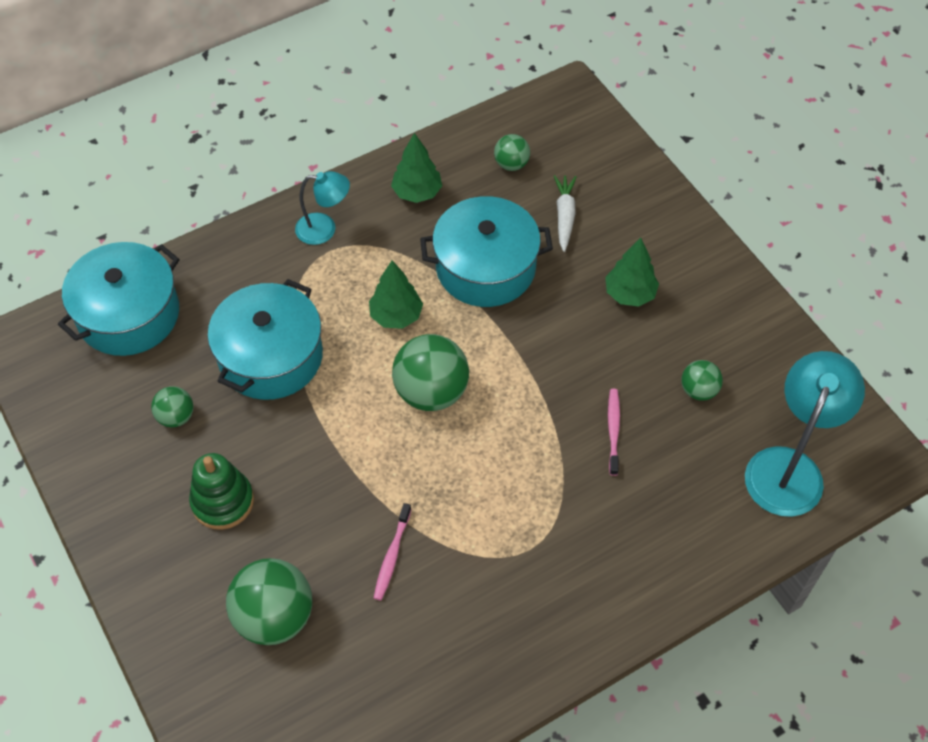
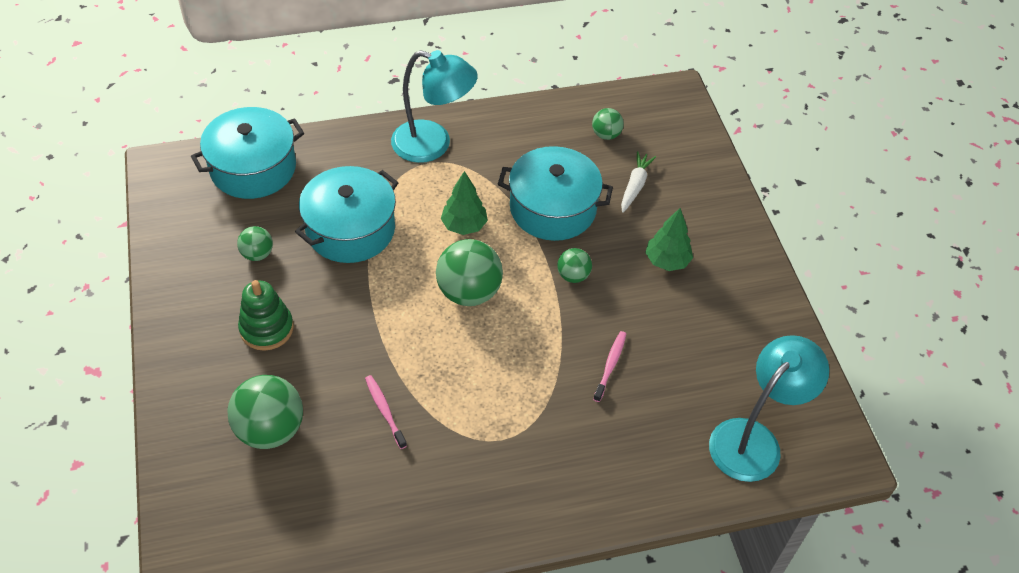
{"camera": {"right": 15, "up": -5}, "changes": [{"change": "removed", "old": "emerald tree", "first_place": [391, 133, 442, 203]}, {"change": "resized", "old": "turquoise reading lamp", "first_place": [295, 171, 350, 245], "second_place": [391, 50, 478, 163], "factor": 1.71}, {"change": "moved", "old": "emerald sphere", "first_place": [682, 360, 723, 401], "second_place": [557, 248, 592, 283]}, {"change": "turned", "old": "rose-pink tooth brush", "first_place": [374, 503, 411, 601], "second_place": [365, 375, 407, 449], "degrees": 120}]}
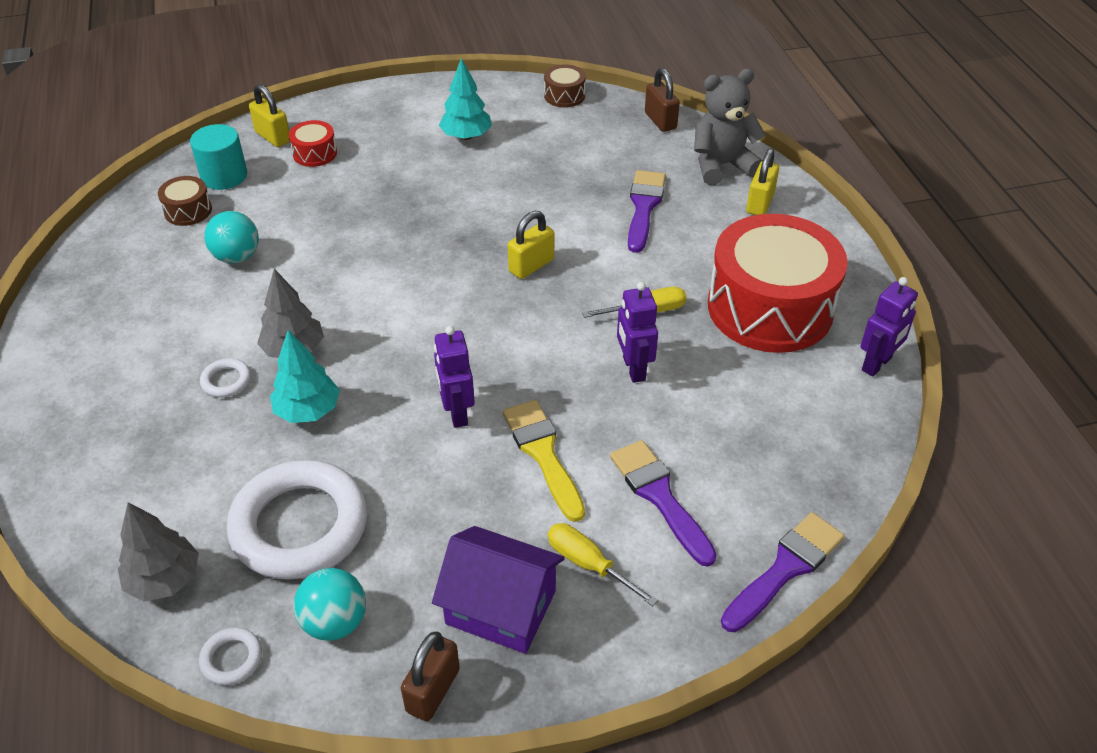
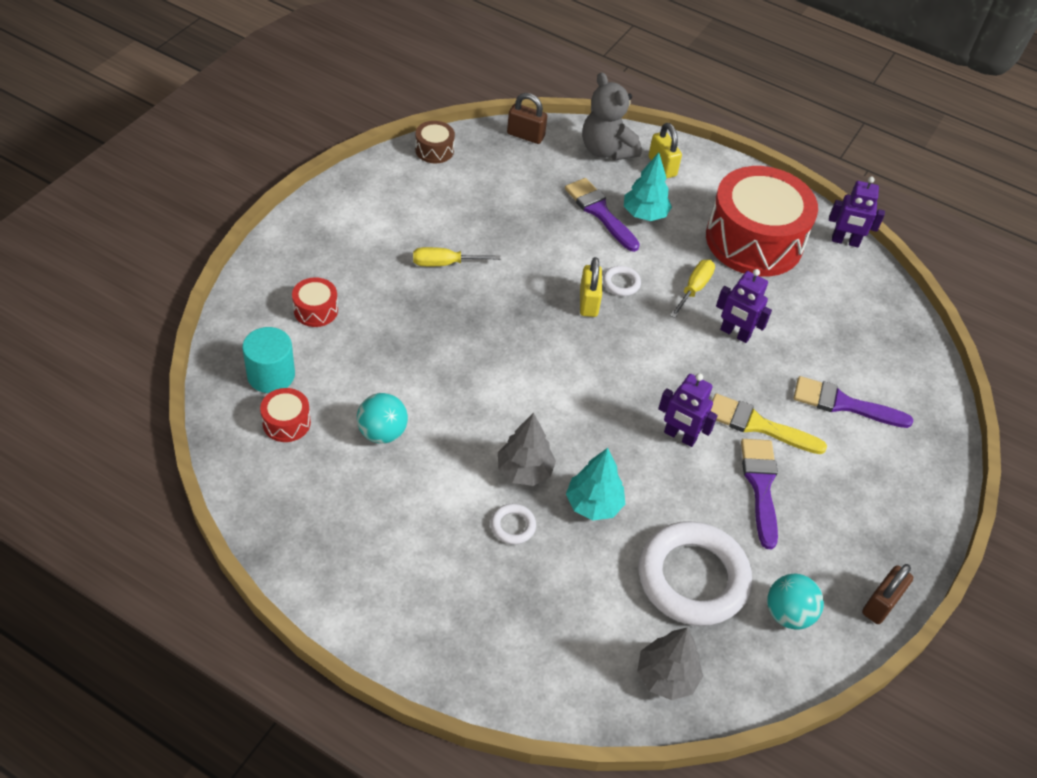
{"camera": {"right": -50, "up": 5}, "changes": [{"change": "moved", "old": "turquoise tree", "first_place": [439, 58, 492, 140], "second_place": [624, 153, 672, 221]}, {"change": "turned", "old": "grey stuffed bear", "first_place": [694, 69, 766, 185], "second_place": [582, 72, 642, 160], "degrees": -60}, {"change": "removed", "old": "golden small lock", "first_place": [249, 84, 290, 147]}, {"change": "recoloured", "old": "dark brown toy drum", "new": "crimson toy drum", "first_place": [158, 176, 212, 226], "second_place": [260, 388, 311, 442]}, {"change": "turned", "old": "royal purple toy robot", "first_place": [861, 277, 918, 376], "second_place": [829, 176, 885, 247], "degrees": 105}, {"change": "moved", "old": "royal purple brush", "first_place": [721, 512, 845, 632], "second_place": [741, 439, 778, 549]}, {"change": "moved", "old": "golden screwdriver", "first_place": [548, 523, 658, 606], "second_place": [413, 247, 500, 266]}, {"change": "removed", "old": "royal purple cottage", "first_place": [432, 526, 565, 654]}, {"change": "moved", "old": "white hoop", "first_place": [199, 627, 262, 685], "second_place": [603, 266, 641, 296]}, {"change": "turned", "old": "dark brown small lock", "first_place": [401, 632, 460, 721], "second_place": [862, 564, 913, 624], "degrees": 60}]}
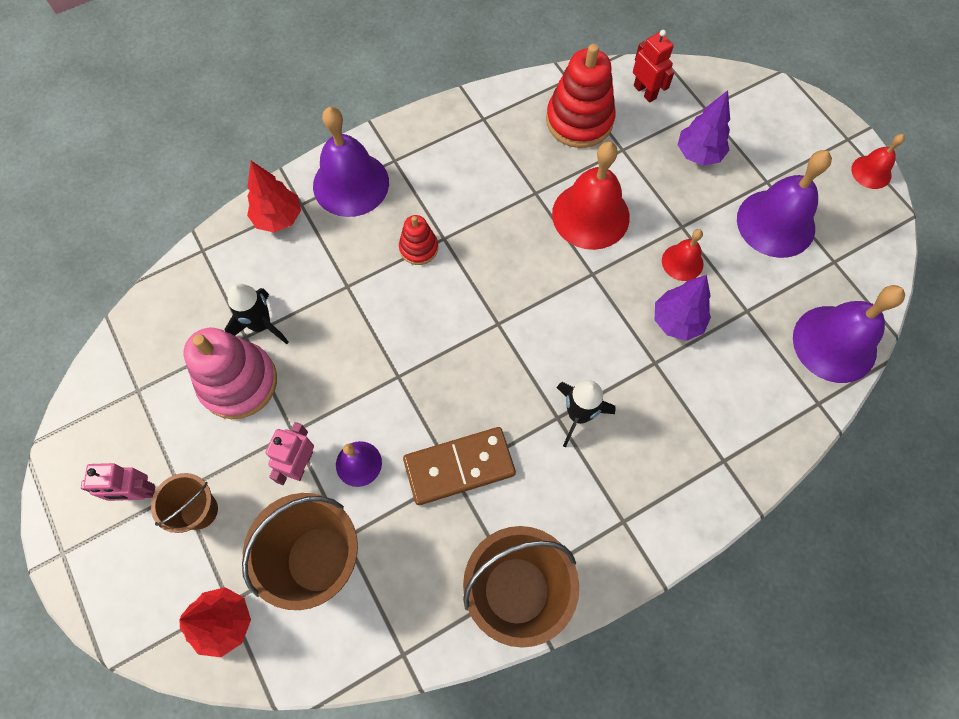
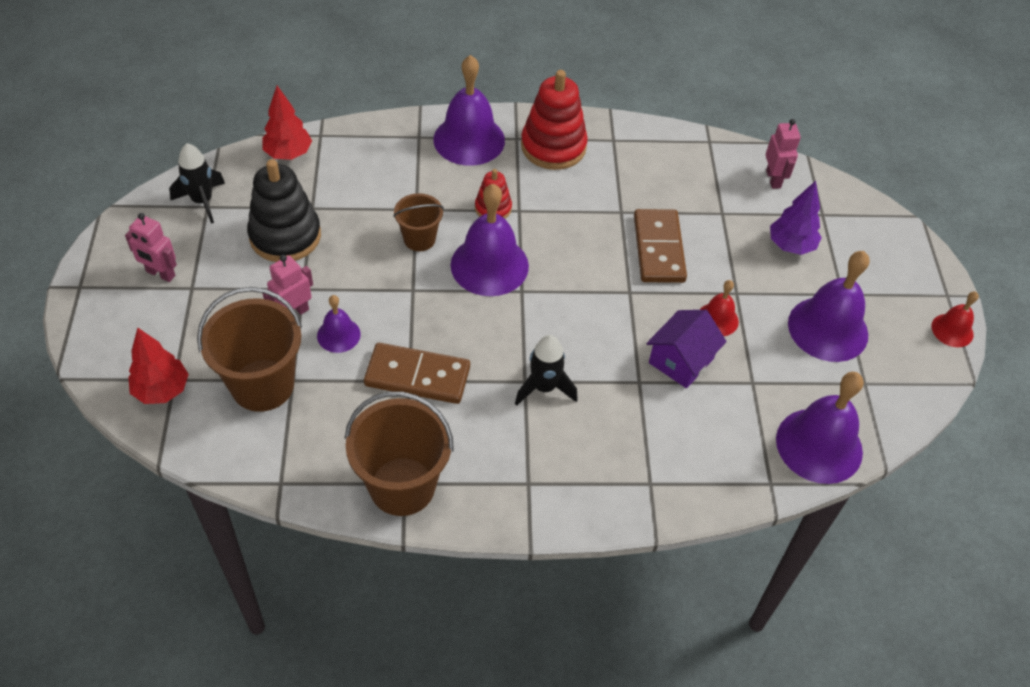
{"camera": {"right": 25, "up": -15}, "changes": [{"change": "recoloured", "old": "crimson toy robot", "new": "rose-pink toy robot", "first_place": [633, 30, 674, 103], "second_place": [766, 119, 801, 189]}, {"change": "moved", "old": "crimson stacking rings", "first_place": [546, 44, 616, 148], "second_place": [521, 70, 588, 170]}, {"change": "replaced", "old": "crimson hand bell", "new": "dark brown domino tile", "first_place": [552, 142, 630, 250], "second_place": [634, 209, 687, 283]}, {"change": "moved", "old": "crimson tree", "first_place": [247, 161, 301, 233], "second_place": [262, 86, 312, 160]}, {"change": "replaced", "old": "royal purple tree", "new": "royal purple cottage", "first_place": [655, 275, 711, 341], "second_place": [647, 310, 727, 388]}, {"change": "moved", "old": "jet-black rocket", "first_place": [224, 283, 289, 344], "second_place": [169, 143, 225, 224]}, {"change": "recoloured", "old": "rose-pink stacking rings", "new": "jet-black stacking rings", "first_place": [183, 328, 277, 419], "second_place": [247, 159, 321, 262]}, {"change": "moved", "old": "dark brown sand bucket", "first_place": [151, 473, 218, 533], "second_place": [393, 193, 444, 251]}, {"change": "added", "new": "royal purple hand bell", "second_place": [451, 184, 529, 296]}]}
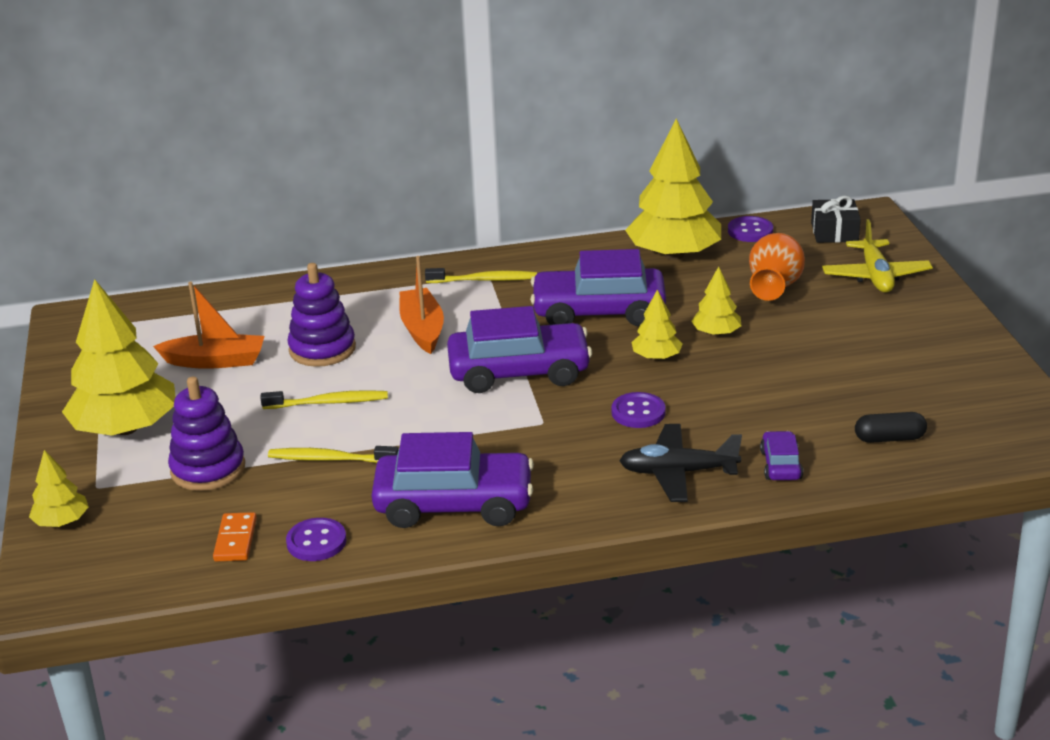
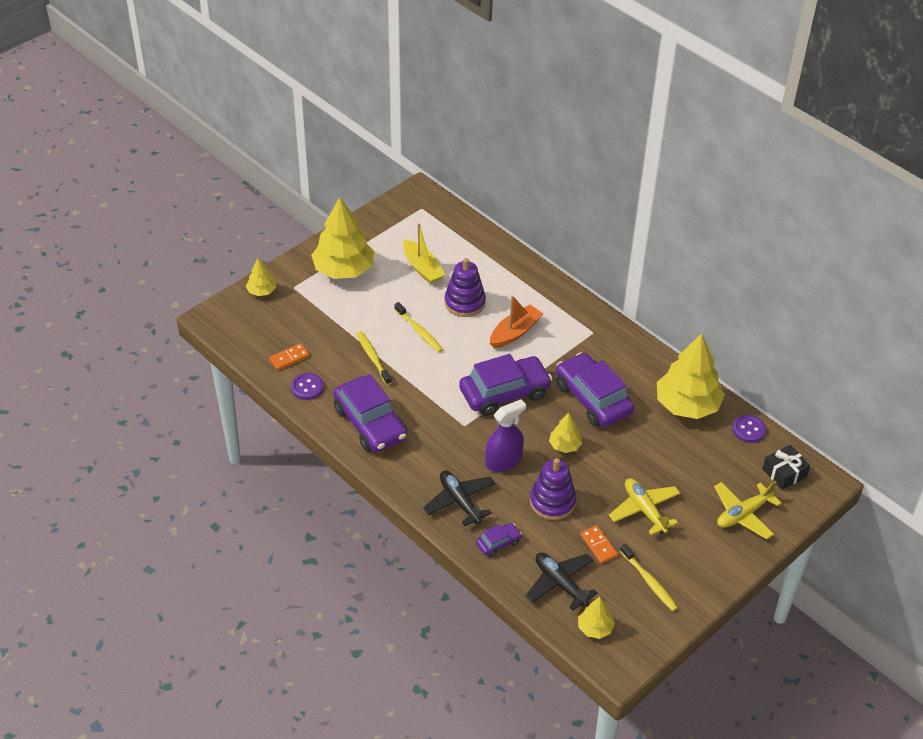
{"camera": {"right": 55, "up": 15}, "changes": [{"change": "removed", "old": "orange tall vase", "first_place": [749, 233, 805, 301]}, {"change": "moved", "old": "golden tree", "first_place": [691, 266, 741, 336], "second_place": [578, 597, 615, 639]}, {"change": "moved", "old": "golden tooth brush", "first_place": [425, 268, 537, 283], "second_place": [620, 544, 678, 611]}, {"change": "recoloured", "old": "orange boat", "new": "golden boat", "first_place": [153, 282, 265, 369], "second_place": [403, 223, 445, 284]}, {"change": "turned", "old": "royal purple car", "first_place": [447, 306, 592, 393], "second_place": [459, 354, 552, 416], "degrees": -75}, {"change": "moved", "old": "royal purple stacking rings", "first_place": [168, 377, 245, 491], "second_place": [530, 458, 576, 520]}, {"change": "replaced", "old": "royal purple button", "new": "royal purple sprayer", "first_place": [611, 392, 666, 428], "second_place": [485, 399, 526, 472]}, {"change": "replaced", "old": "jet-black pill shape", "new": "jet-black toy plane", "first_place": [855, 412, 927, 443], "second_place": [526, 552, 598, 611]}, {"change": "added", "new": "golden toy plane", "second_place": [609, 478, 680, 535]}, {"change": "added", "new": "orange domino tile", "second_place": [580, 525, 618, 564]}]}
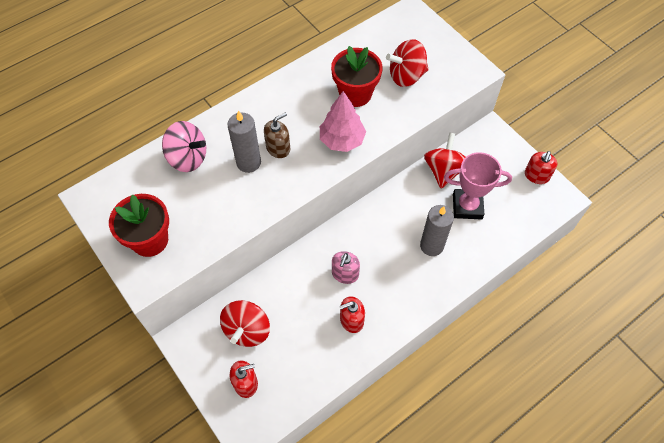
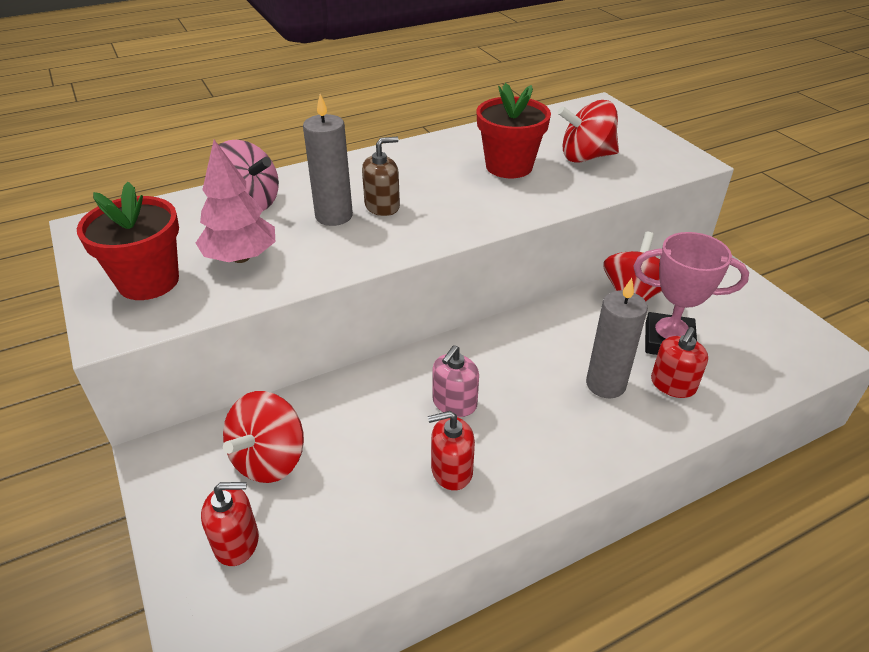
{"camera": {"right": 10, "up": -20}, "changes": [{"change": "moved", "old": "rose-pink tree", "first_place": [320, 91, 366, 152], "second_place": [196, 140, 275, 263]}, {"change": "moved", "old": "crimson pump bottle", "first_place": [525, 151, 557, 184], "second_place": [651, 327, 708, 398]}]}
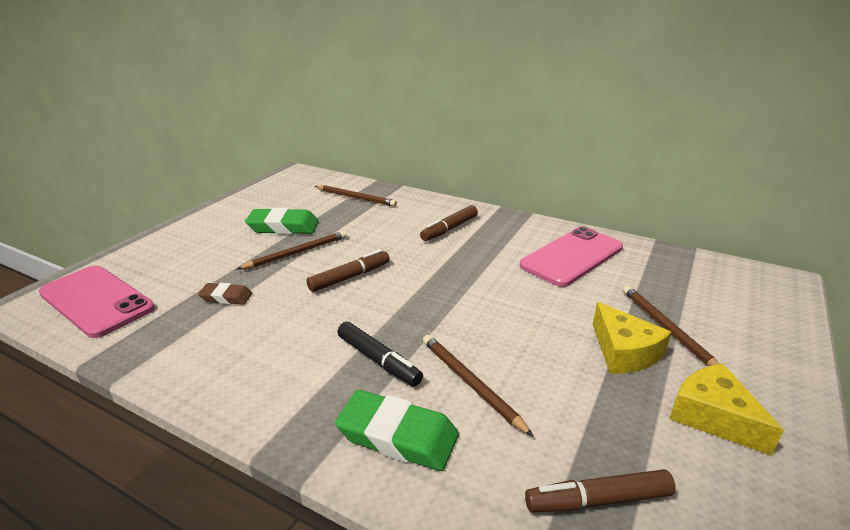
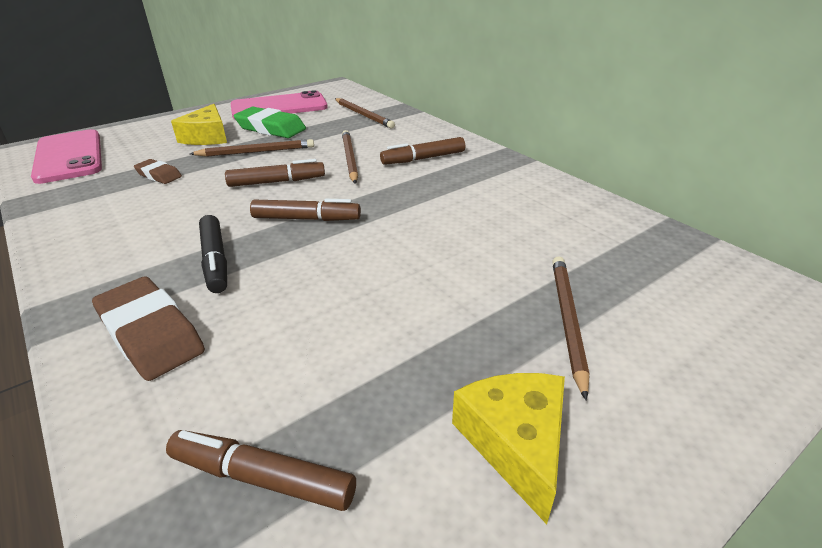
{"camera": {"right": 25, "up": 5}, "changes": [{"change": "moved", "old": "rose-pink phone", "first_place": [520, 227, 623, 287], "second_place": [230, 90, 328, 119]}, {"change": "moved", "old": "golden piece of cheese", "first_place": [593, 302, 672, 374], "second_place": [171, 104, 227, 145]}, {"change": "moved", "old": "dark brown wooden pencil", "first_place": [423, 335, 534, 437], "second_place": [342, 130, 358, 184]}, {"change": "recoloured", "old": "emerald eraser", "new": "dark brown eraser", "first_place": [335, 390, 459, 471], "second_place": [92, 276, 205, 381]}, {"change": "added", "new": "dark brown marker pen", "second_place": [250, 199, 361, 221]}]}
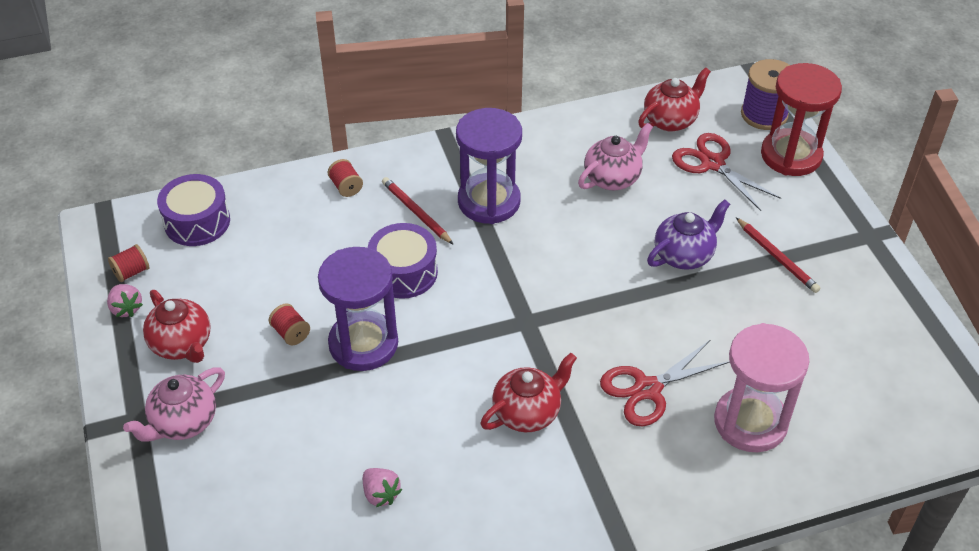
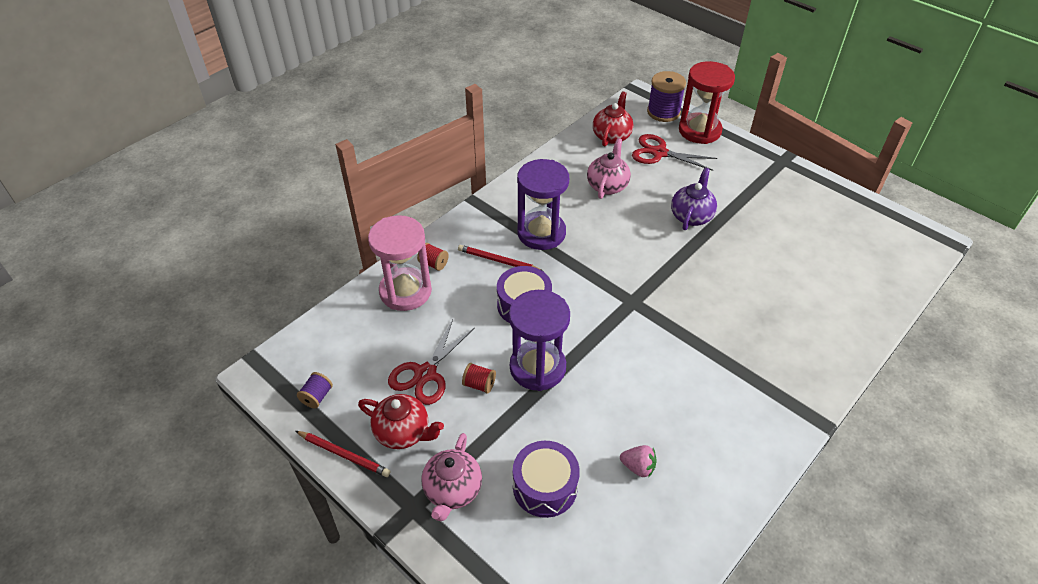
{"camera": {"right": -30, "up": 0}, "changes": [{"change": "moved", "old": "royal purple toy drum", "first_place": [157, 174, 230, 246], "second_place": [513, 441, 580, 518]}, {"change": "moved", "old": "crimson wooden pencil", "first_place": [736, 218, 820, 293], "second_place": [295, 431, 390, 477]}, {"change": "recoloured", "old": "crimson bobbin", "new": "royal purple bobbin", "first_place": [108, 244, 149, 282], "second_place": [297, 372, 333, 408]}, {"change": "removed", "old": "rose-pink strawberry", "first_place": [107, 284, 143, 317]}, {"change": "moved", "old": "rose-pink sand timer", "first_place": [714, 323, 810, 452], "second_place": [368, 215, 432, 311]}, {"change": "moved", "old": "crimson scissors", "first_place": [600, 339, 730, 427], "second_place": [388, 319, 475, 405]}, {"change": "removed", "old": "crimson teapot", "first_place": [480, 353, 577, 432]}]}
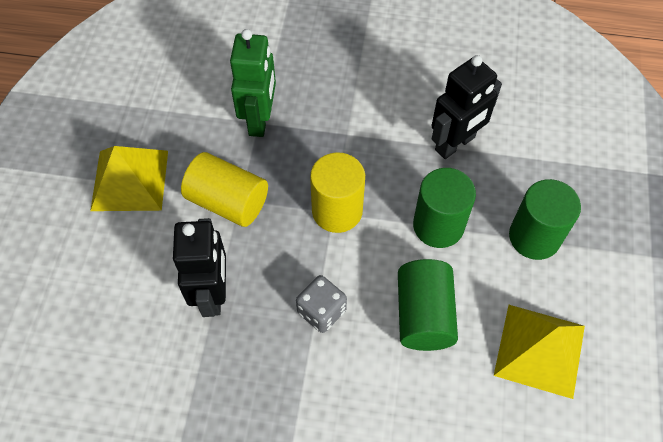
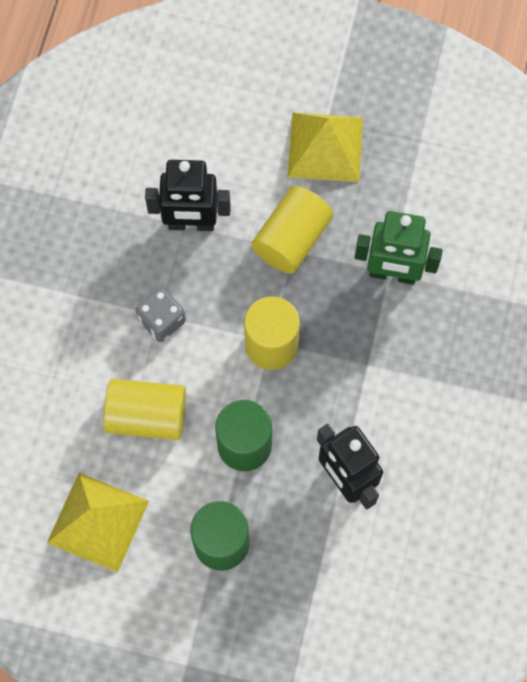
{"camera": {"right": 95, "up": 10}, "changes": [{"change": "recoloured", "old": "emerald cylinder", "new": "golden cylinder", "first_place": [398, 259, 458, 351], "second_place": [104, 379, 186, 440]}]}
